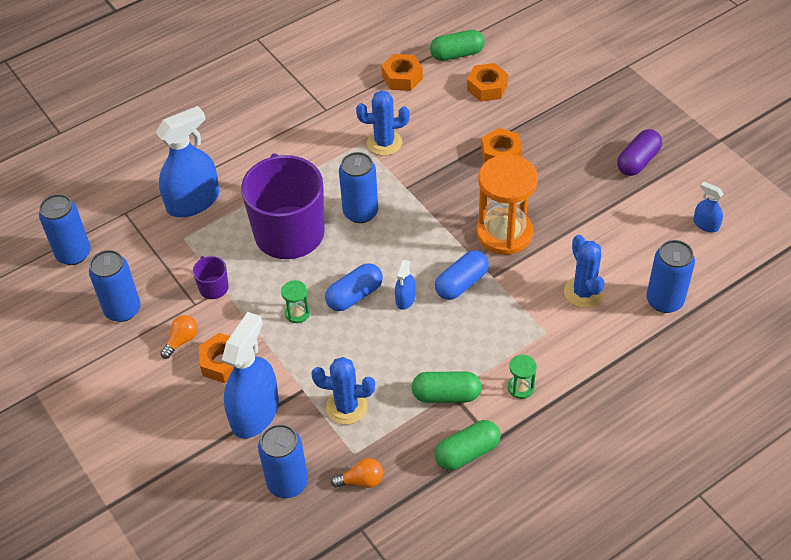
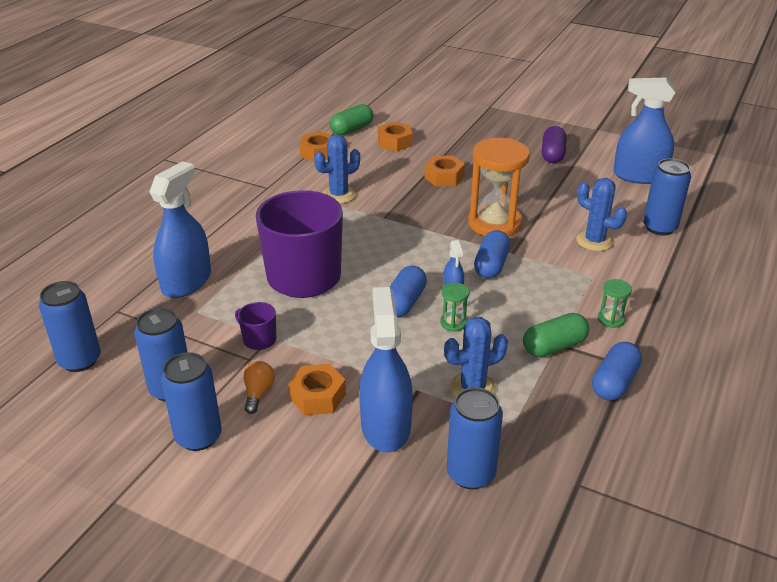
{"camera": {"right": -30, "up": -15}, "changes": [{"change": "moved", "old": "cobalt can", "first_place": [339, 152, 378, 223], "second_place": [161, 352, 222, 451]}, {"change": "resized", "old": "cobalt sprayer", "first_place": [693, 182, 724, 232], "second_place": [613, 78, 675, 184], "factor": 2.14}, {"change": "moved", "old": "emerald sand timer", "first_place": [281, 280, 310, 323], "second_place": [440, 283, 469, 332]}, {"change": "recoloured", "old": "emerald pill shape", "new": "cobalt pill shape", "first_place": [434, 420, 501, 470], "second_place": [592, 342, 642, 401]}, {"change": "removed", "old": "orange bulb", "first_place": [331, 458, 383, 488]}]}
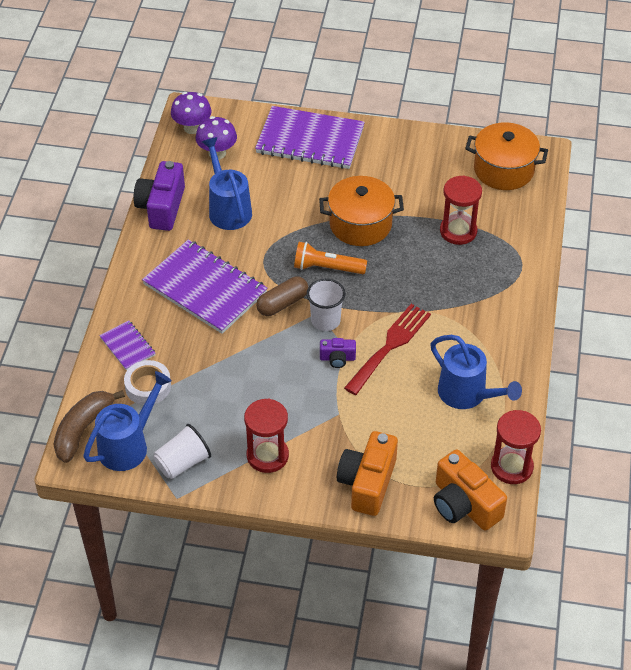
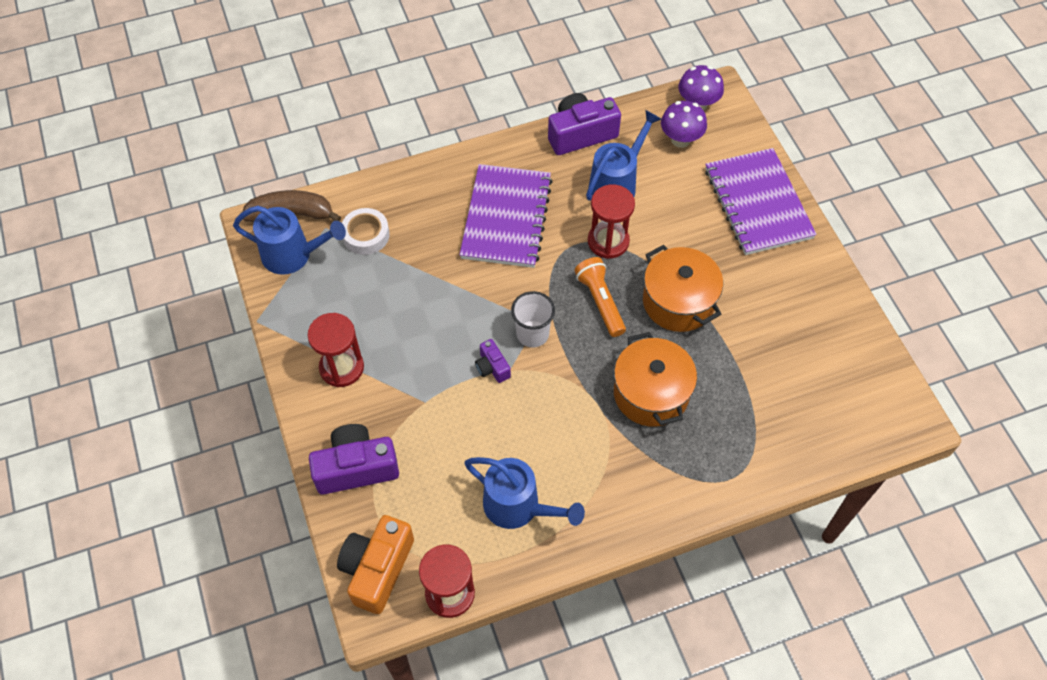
{"camera": {"right": 60, "up": 10}, "changes": [{"change": "moved", "old": "orange pot", "first_place": [465, 122, 548, 190], "second_place": [614, 332, 697, 427]}, {"change": "moved", "old": "crimson sand timer", "first_place": [440, 175, 482, 245], "second_place": [588, 184, 635, 259]}, {"change": "removed", "old": "dark brown pill shape", "first_place": [256, 277, 308, 316]}, {"change": "removed", "old": "crimson fork", "first_place": [344, 304, 431, 395]}, {"change": "removed", "old": "royal purple exercise book", "first_place": [99, 320, 156, 370]}, {"change": "turned", "old": "cobalt watering pot", "first_place": [430, 335, 522, 409], "second_place": [464, 457, 585, 529], "degrees": -75}, {"change": "removed", "old": "white beaker", "first_place": [153, 424, 211, 479]}, {"change": "recoloured", "old": "orange camera", "new": "royal purple camera", "first_place": [337, 431, 398, 516], "second_place": [309, 424, 399, 495]}]}
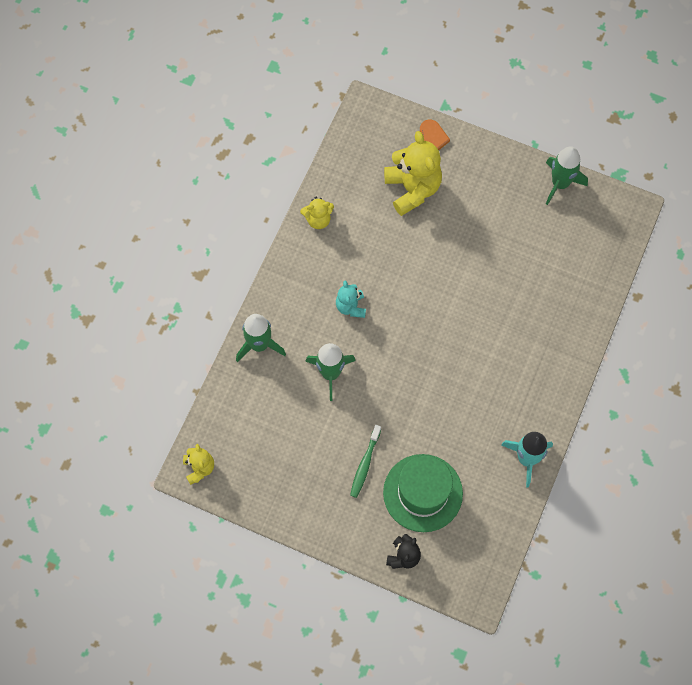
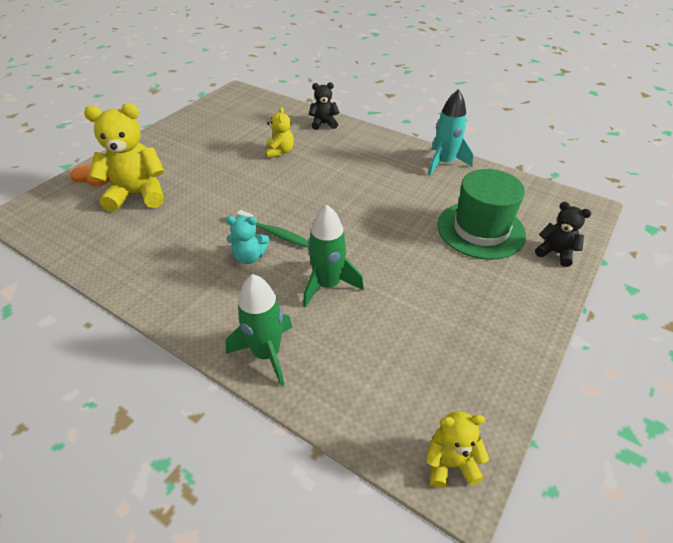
{"camera": {"right": -80, "up": -25}, "changes": [{"change": "removed", "old": "emerald rocket", "first_place": [546, 146, 588, 205]}, {"change": "moved", "old": "golden stuffed bear", "first_place": [300, 197, 334, 229], "second_place": [266, 107, 294, 158]}, {"change": "moved", "old": "emerald tooth brush", "first_place": [350, 425, 381, 498], "second_place": [237, 210, 308, 248]}, {"change": "added", "new": "jet-black stuffed bear", "second_place": [309, 82, 339, 130]}]}
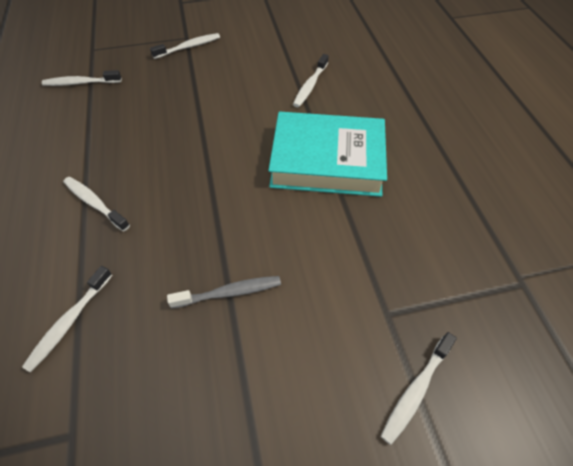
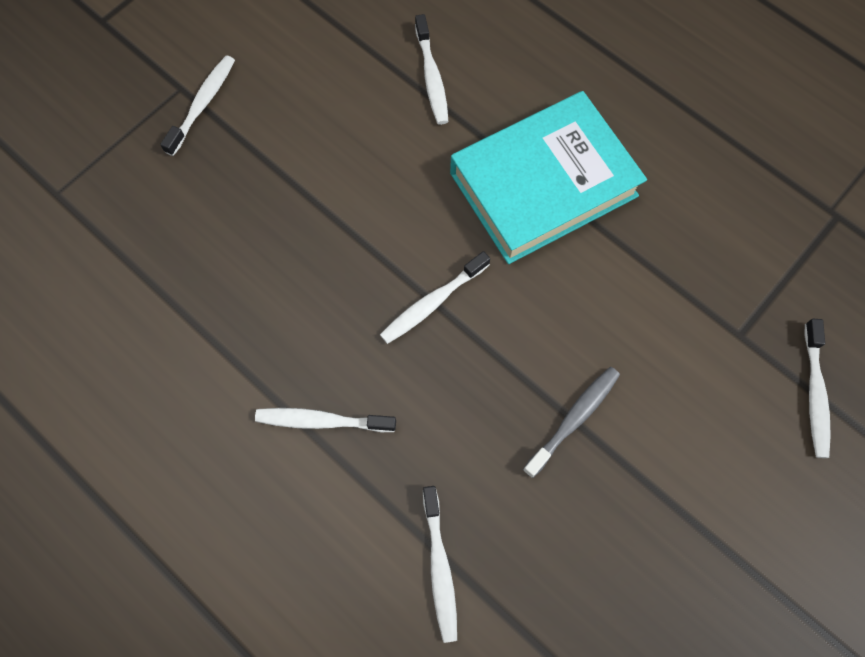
{"camera": {"right": -35, "up": 15}, "changes": [{"change": "moved", "old": "white tooth brush", "first_place": [42, 70, 122, 86], "second_place": [380, 251, 490, 344]}]}
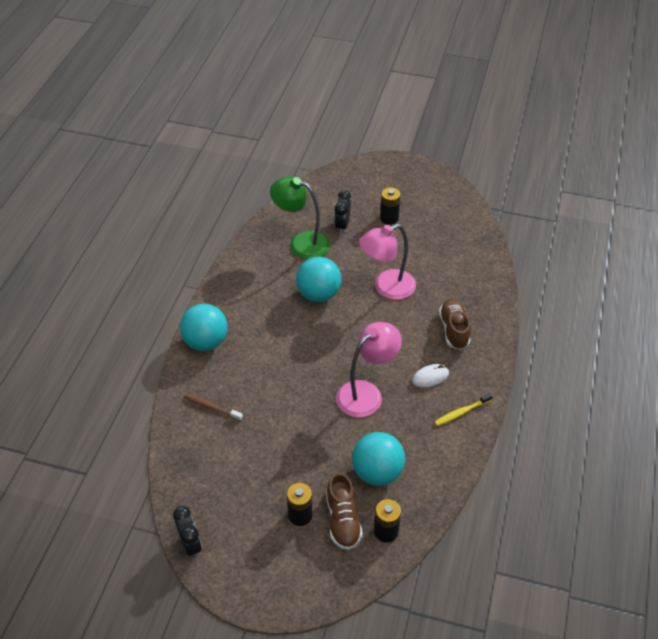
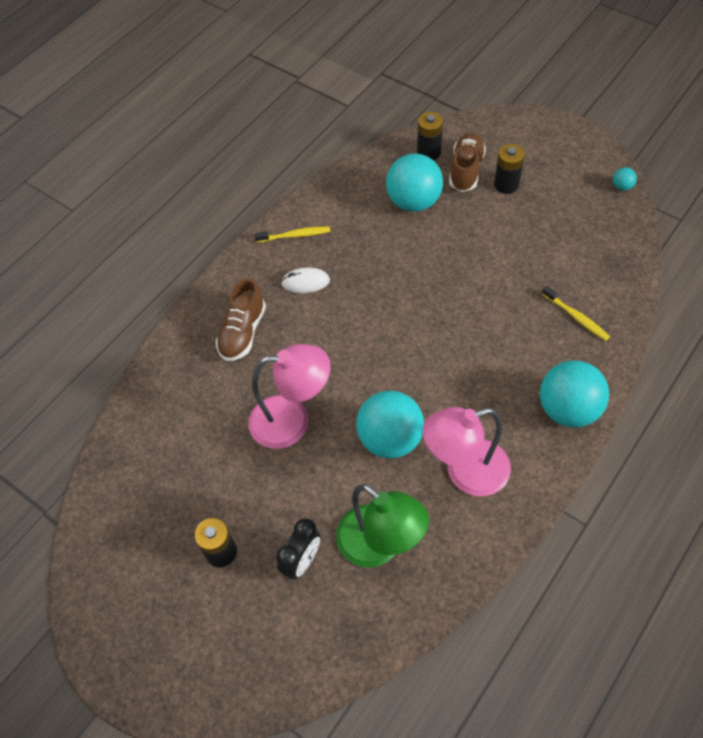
{"camera": {"right": -155, "up": 10}, "changes": [{"change": "moved", "old": "rose-pink reading lamp", "first_place": [336, 322, 402, 417], "second_place": [422, 407, 511, 496]}, {"change": "recoloured", "old": "dark brown tooth brush", "new": "golden tooth brush", "first_place": [184, 393, 243, 421], "second_place": [542, 286, 610, 341]}, {"change": "replaced", "old": "jet-black clock", "new": "turquoise sphere", "first_place": [173, 506, 202, 559], "second_place": [613, 167, 637, 191]}]}
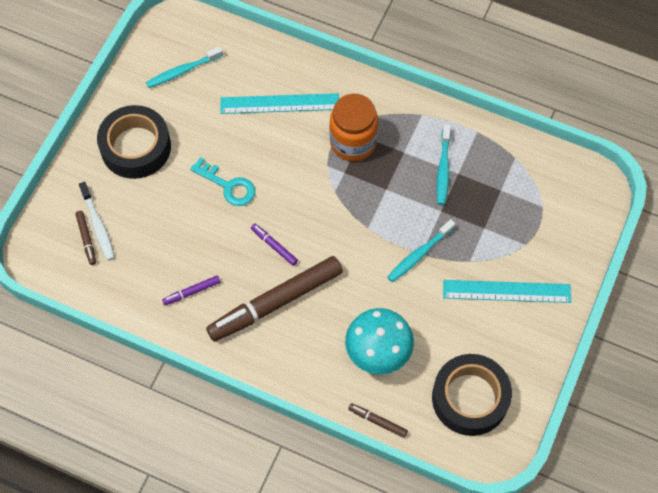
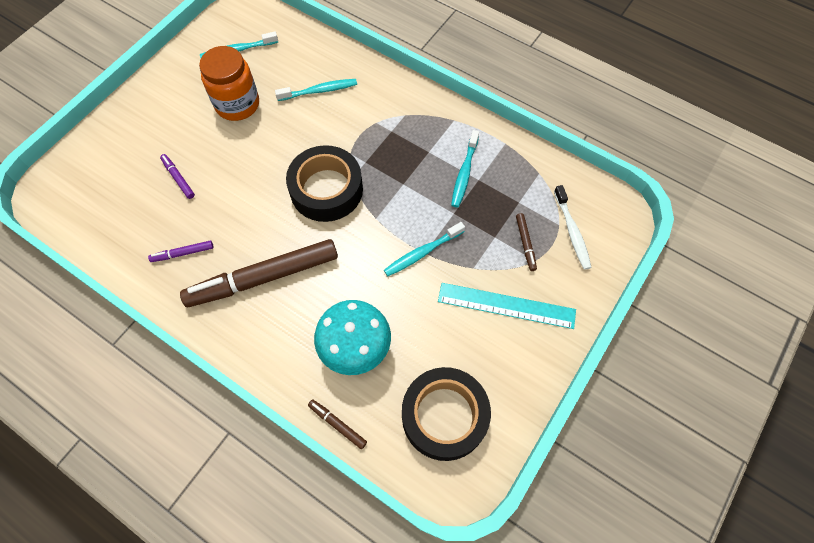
{"camera": {"right": 10, "up": 0}, "changes": [{"change": "replaced", "old": "turquoise ruler", "new": "turquoise tooth brush", "first_place": [220, 93, 339, 114], "second_place": [275, 79, 357, 101]}, {"change": "moved", "old": "orange jam jar", "first_place": [330, 94, 378, 161], "second_place": [199, 46, 259, 121]}, {"change": "moved", "old": "jet-black tape", "first_place": [97, 105, 171, 179], "second_place": [286, 145, 363, 222]}, {"change": "removed", "old": "turquoise door key", "first_place": [190, 157, 255, 206]}, {"change": "moved", "old": "white tooth brush", "first_place": [79, 182, 115, 261], "second_place": [554, 185, 592, 270]}, {"change": "moved", "old": "dark brown marker pen", "first_place": [75, 211, 96, 265], "second_place": [516, 213, 537, 271]}, {"change": "moved", "old": "royal purple marker pen", "first_place": [251, 224, 298, 266], "second_place": [160, 154, 195, 199]}]}
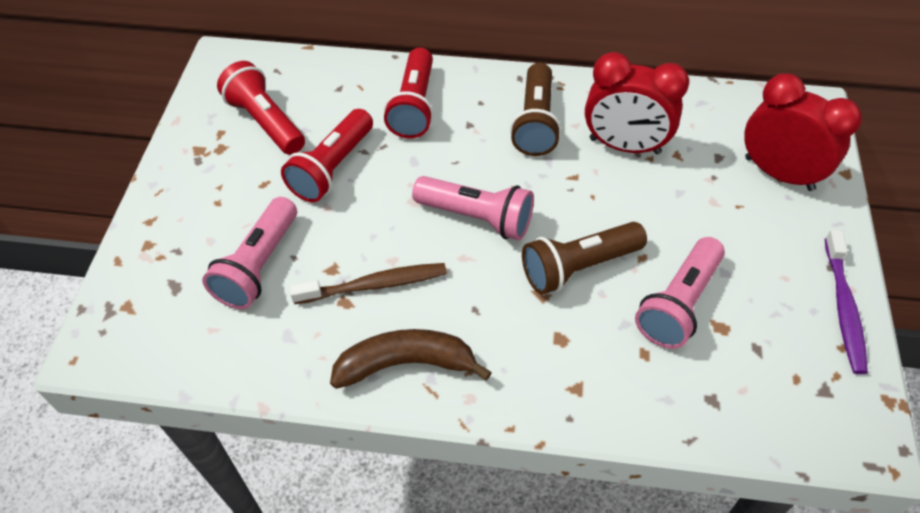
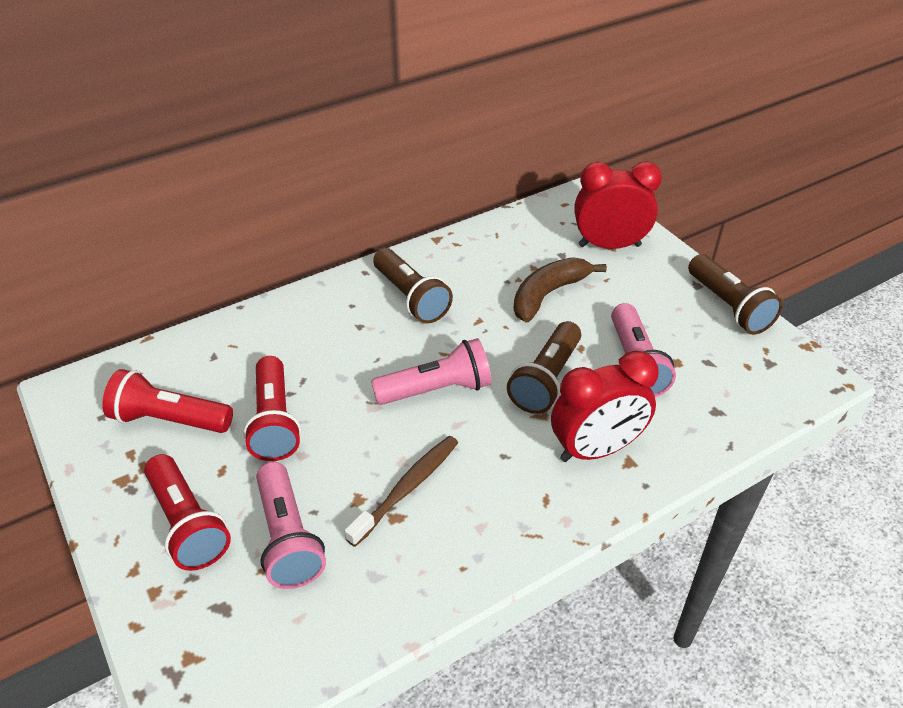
{"camera": {"right": -40, "up": -10}, "changes": [{"change": "moved", "old": "crimson torch", "first_place": [384, 47, 434, 138], "second_place": [144, 454, 231, 571]}, {"change": "moved", "old": "crimson clock", "first_place": [585, 52, 689, 154], "second_place": [551, 350, 659, 462]}, {"change": "replaced", "old": "royal purple tooth brush", "new": "dark brown torch", "first_place": [825, 229, 868, 374], "second_place": [688, 254, 783, 335]}, {"change": "moved", "old": "dark brown banana fruit", "first_place": [330, 329, 492, 389], "second_place": [513, 258, 607, 323]}]}
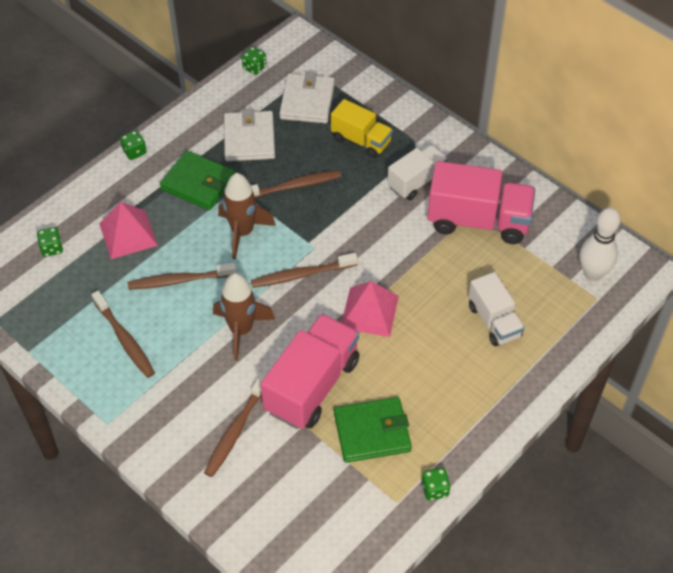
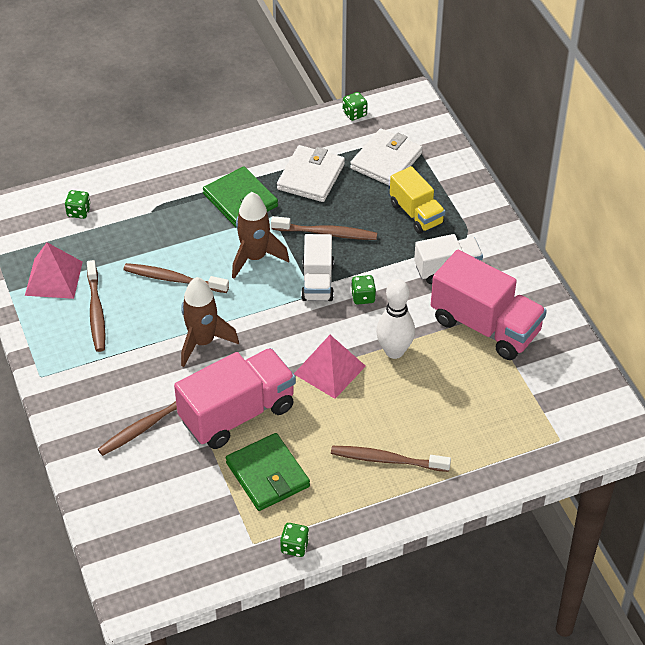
{"camera": {"right": 25, "up": -5}, "changes": [{"change": "moved", "old": "emerald dice", "first_place": [120, 130, 147, 160], "second_place": [351, 275, 376, 305]}, {"change": "moved", "old": "rose-pink solid pyramid", "first_place": [99, 202, 158, 259], "second_place": [25, 242, 83, 299]}, {"change": "moved", "old": "white tenpin", "first_place": [580, 208, 620, 281], "second_place": [376, 279, 415, 359]}, {"change": "moved", "old": "dark brown tooth brush", "first_place": [251, 253, 358, 288], "second_place": [331, 446, 451, 472]}, {"change": "moved", "old": "white lorry", "first_place": [469, 272, 525, 346], "second_place": [301, 234, 334, 301]}, {"change": "turned", "old": "emerald wallet", "first_place": [334, 397, 412, 463], "second_place": [226, 433, 310, 511], "degrees": 45}]}
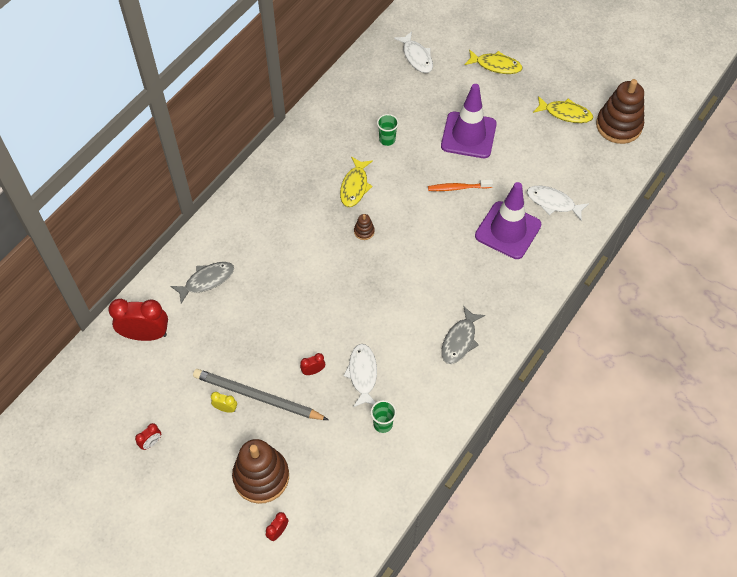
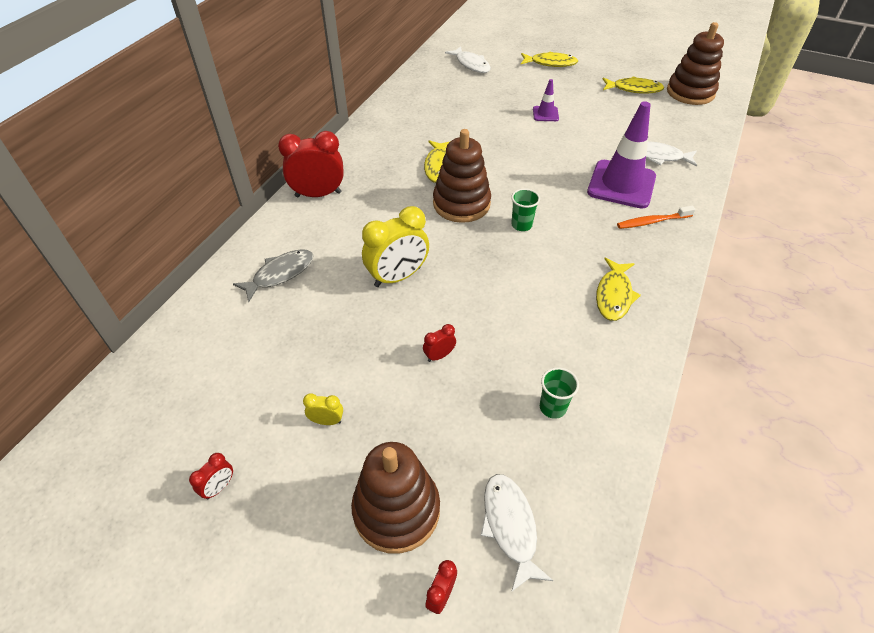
{"camera": {"right": -10, "up": -10}, "changes": [{"change": "resized", "old": "royal purple traffic cone", "first_place": [441, 84, 497, 158], "second_place": [533, 79, 559, 121], "factor": 0.47}, {"change": "moved", "old": "emerald beaker", "first_place": [377, 114, 399, 146], "second_place": [511, 188, 540, 231]}, {"change": "moved", "old": "orange tooth brush", "first_place": [428, 180, 493, 191], "second_place": [617, 206, 695, 229]}, {"change": "resized", "old": "dark brown stacking rings", "first_place": [354, 214, 375, 240], "second_place": [433, 129, 491, 223], "factor": 2.38}, {"change": "moved", "old": "crimson clock", "first_place": [108, 299, 168, 341], "second_place": [278, 131, 344, 197]}, {"change": "recoloured", "old": "grey fish figure", "new": "golden fish figure", "first_place": [441, 306, 485, 364], "second_place": [596, 257, 641, 321]}, {"change": "moved", "old": "white fish figure", "first_place": [343, 344, 377, 407], "second_place": [481, 474, 553, 592]}, {"change": "removed", "old": "grey wooden pencil", "first_place": [193, 369, 328, 420]}, {"change": "added", "new": "golden clock", "second_place": [362, 206, 429, 287]}]}
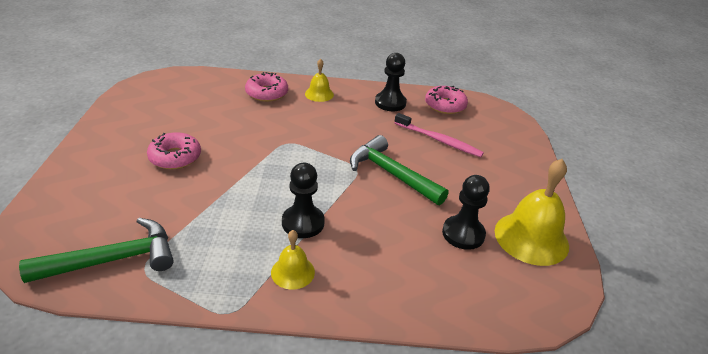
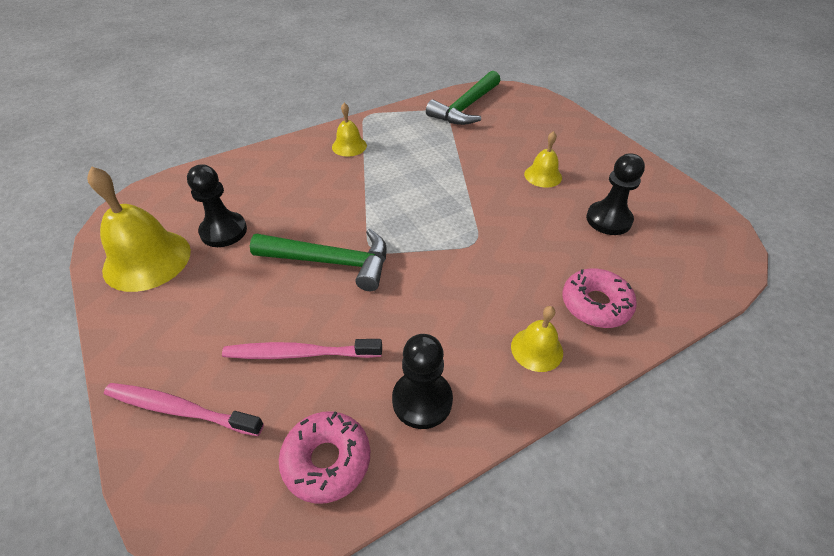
{"camera": {"right": 150, "up": 10}, "changes": [{"change": "replaced", "old": "rose-pink donut", "new": "golden hand bell", "first_place": [147, 132, 201, 169], "second_place": [524, 131, 562, 188]}, {"change": "moved", "old": "jet-black chess pawn", "first_place": [282, 163, 325, 238], "second_place": [586, 153, 645, 235]}, {"change": "added", "new": "rose-pink tooth brush", "second_place": [104, 383, 264, 436]}]}
